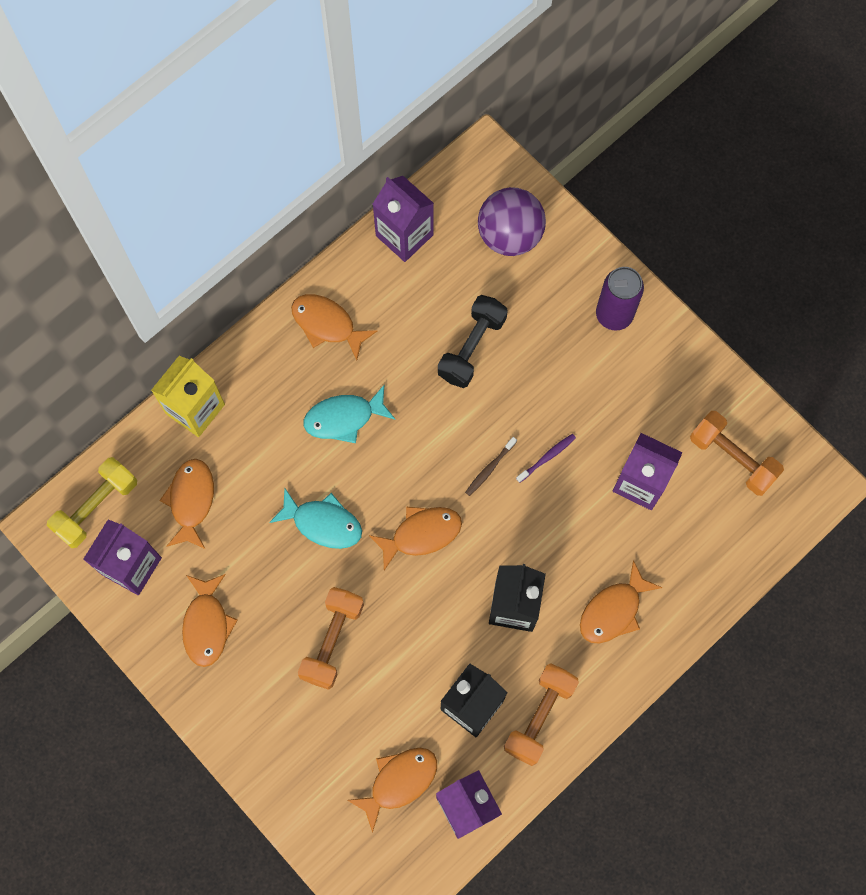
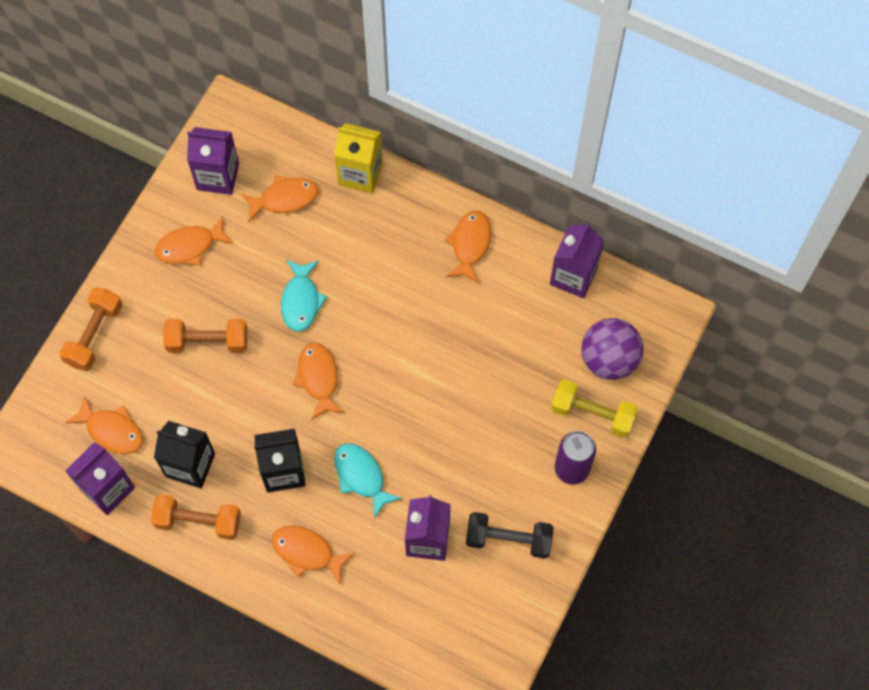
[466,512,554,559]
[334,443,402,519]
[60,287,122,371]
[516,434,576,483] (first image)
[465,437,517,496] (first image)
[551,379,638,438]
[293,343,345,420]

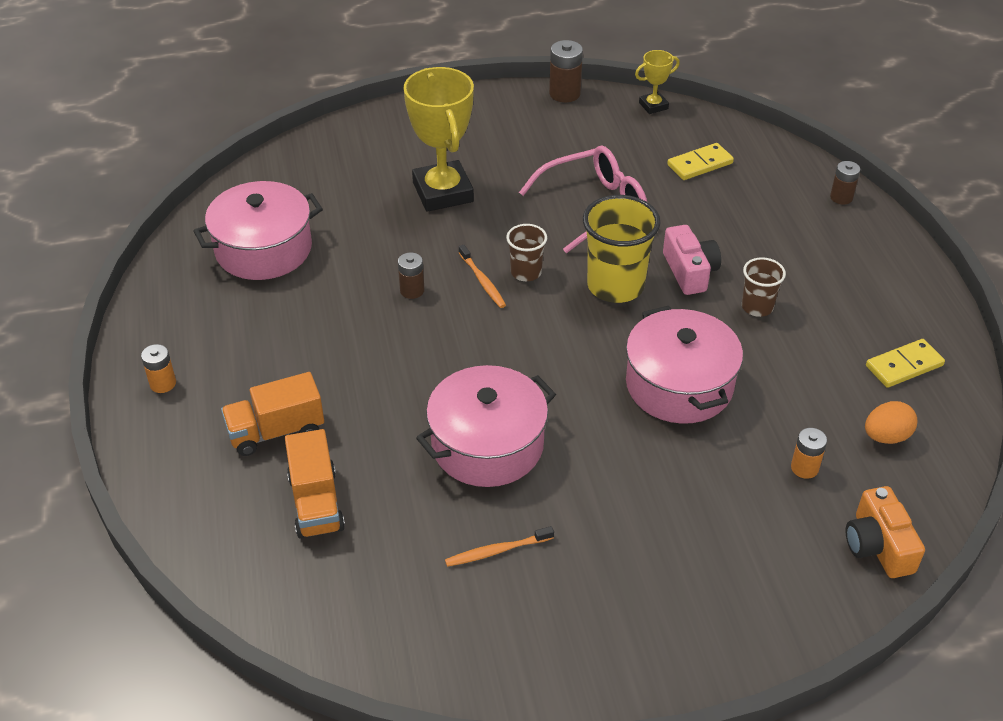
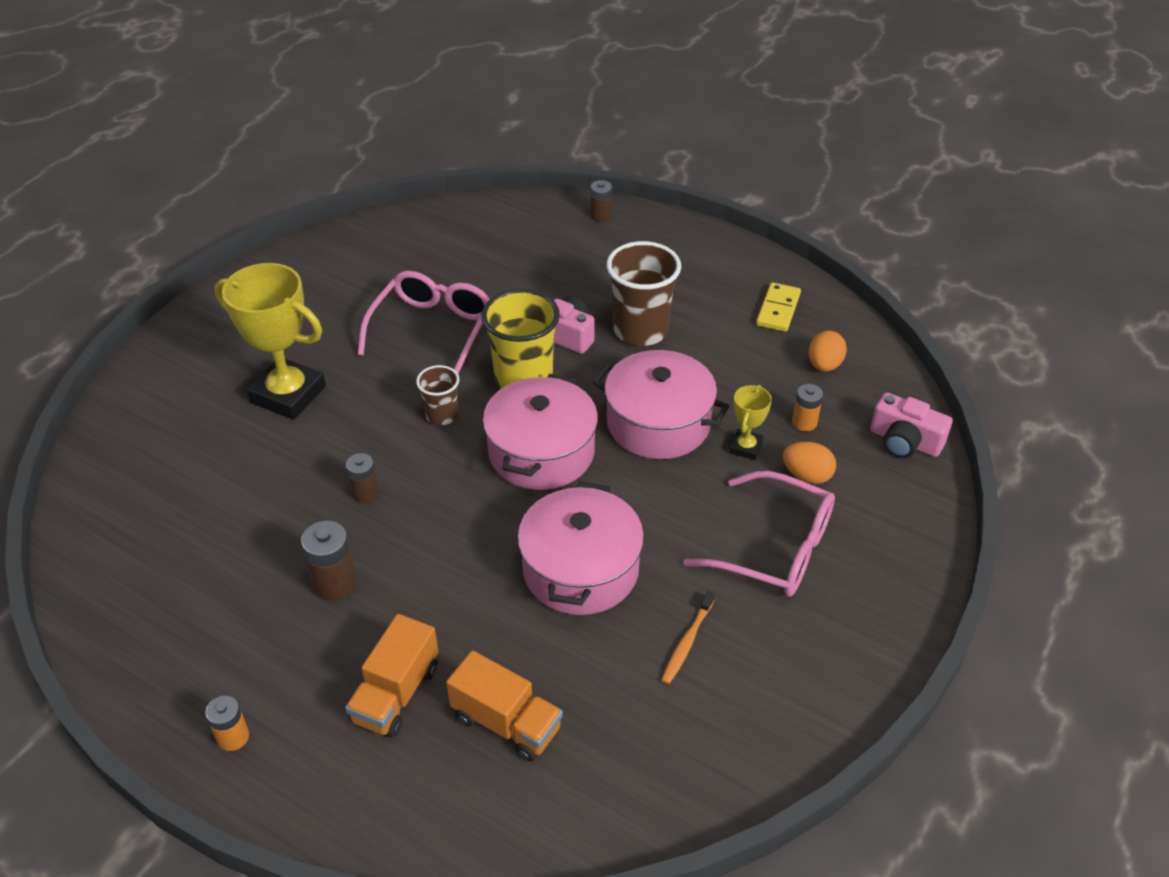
[301,521,357,600]
[729,385,772,460]
[667,143,734,180] (first image)
[483,374,598,490]
[459,245,506,308] (first image)
[606,241,681,346]
[870,393,952,458]
[783,442,836,484]
[683,471,835,597]

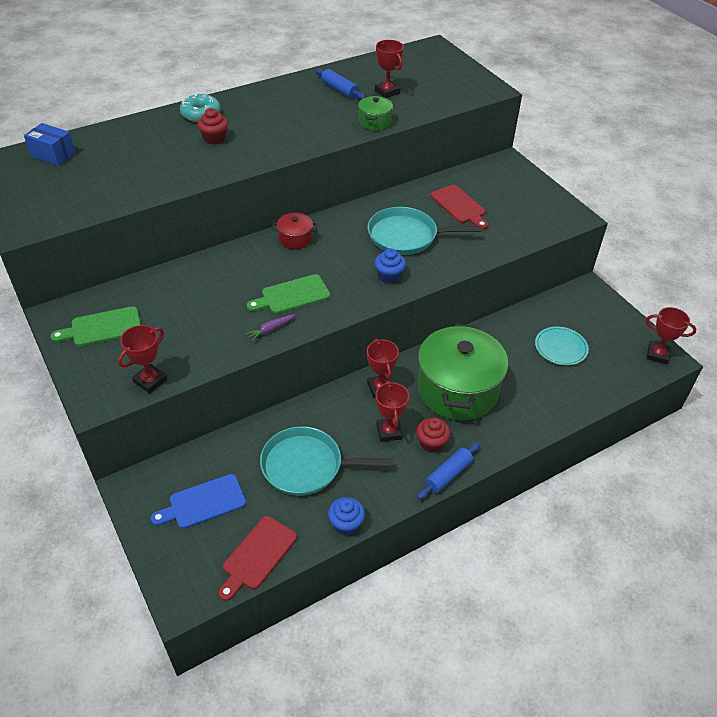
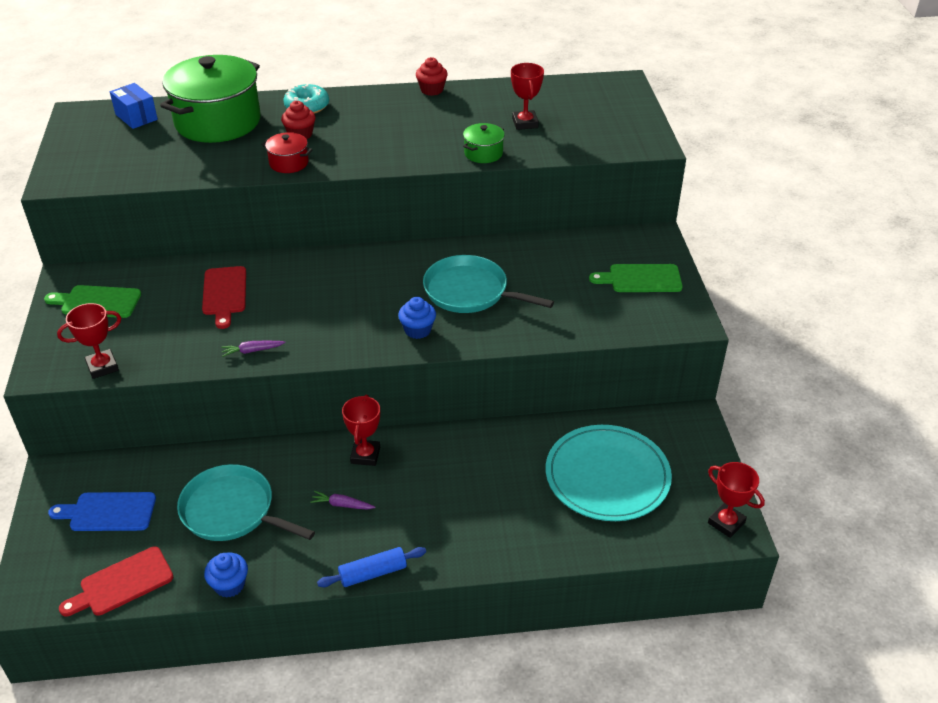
[315,68,366,100] (first image)
[202,266,246,329]
[261,132,312,173]
[589,264,683,292]
[160,55,261,143]
[546,425,672,521]
[310,491,375,510]
[416,57,448,96]

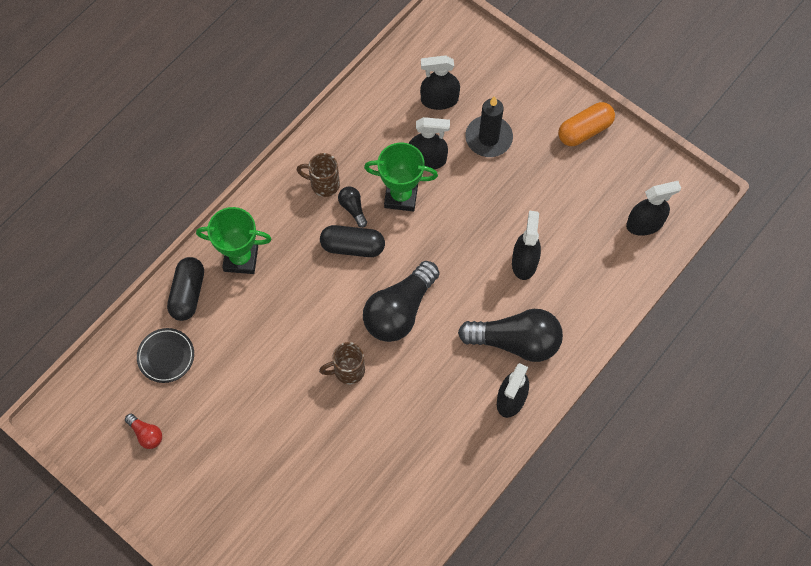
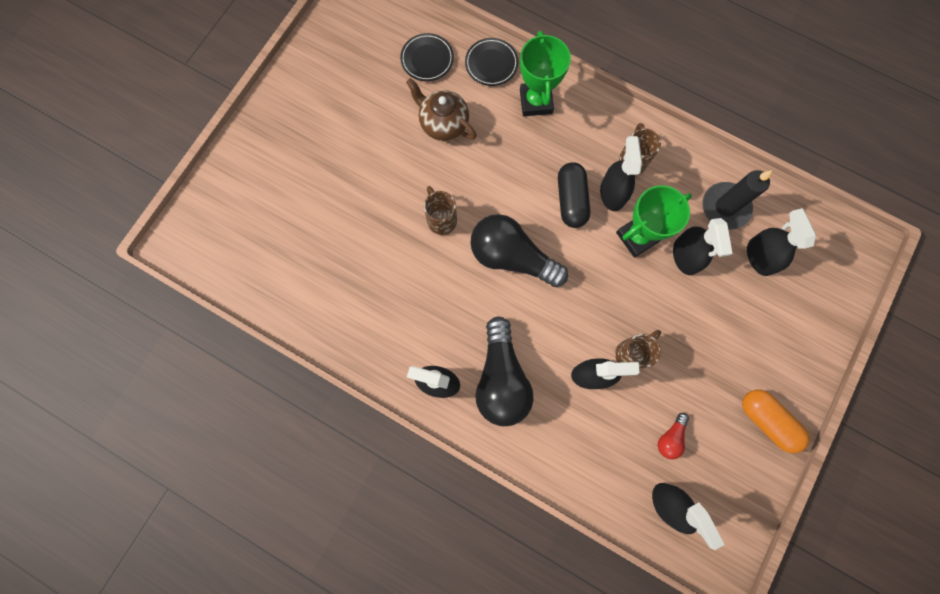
[702,170,772,230]
[616,185,692,258]
[600,136,642,211]
[465,38,518,86]
[658,413,689,460]
[406,78,477,141]
[615,330,661,369]

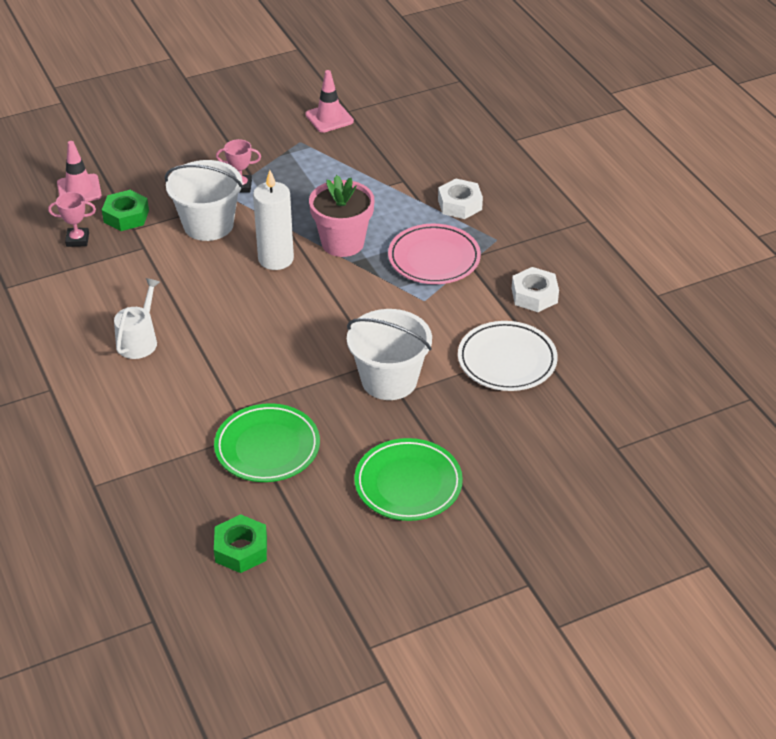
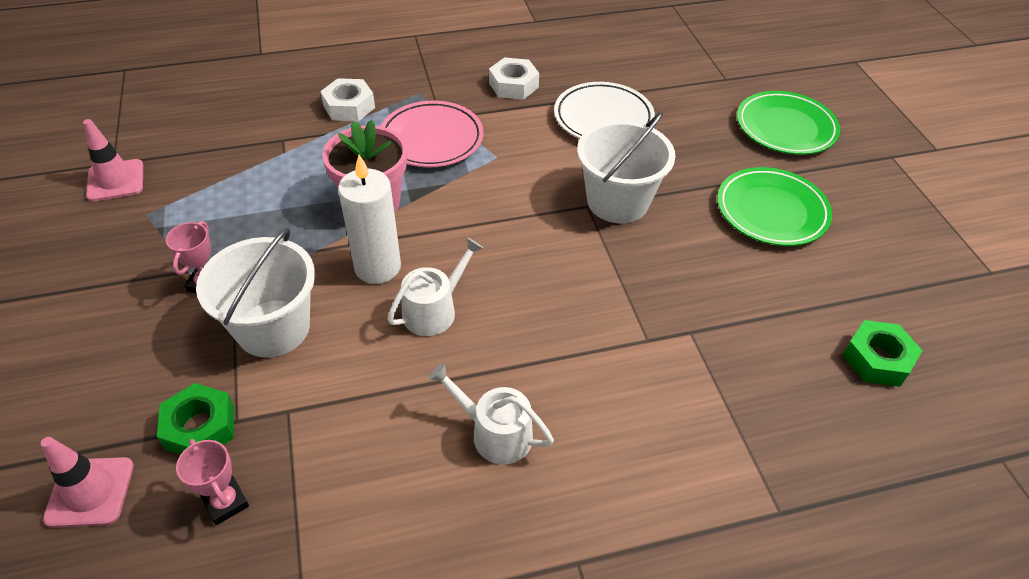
[176,439,249,525]
[737,91,840,155]
[387,237,483,336]

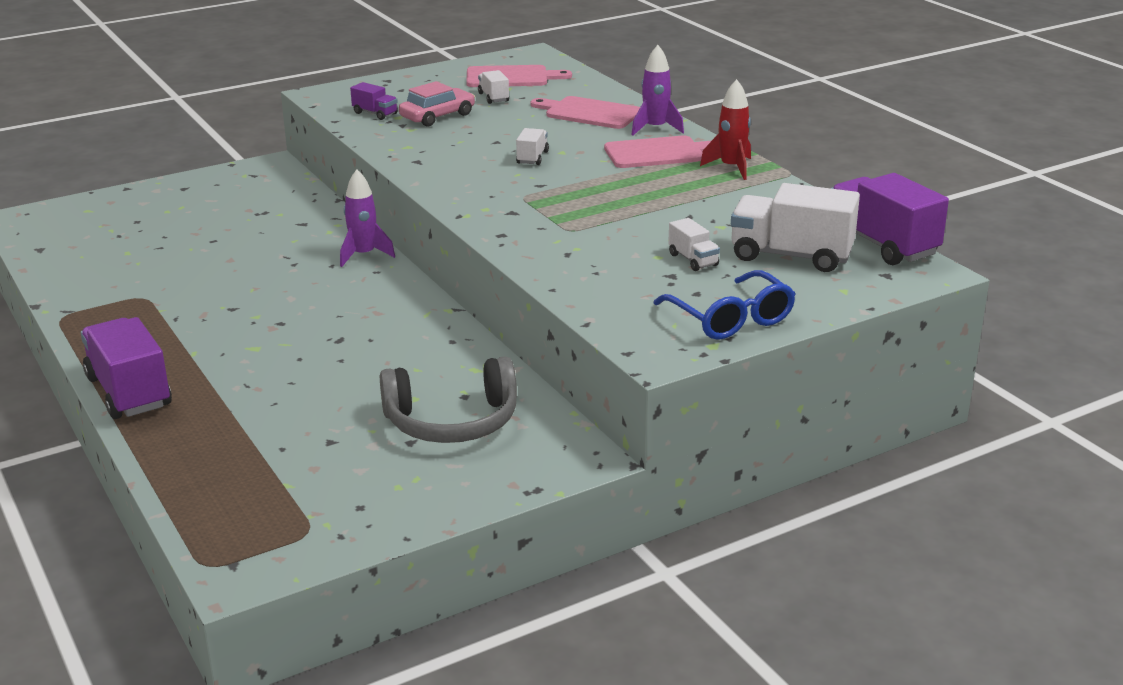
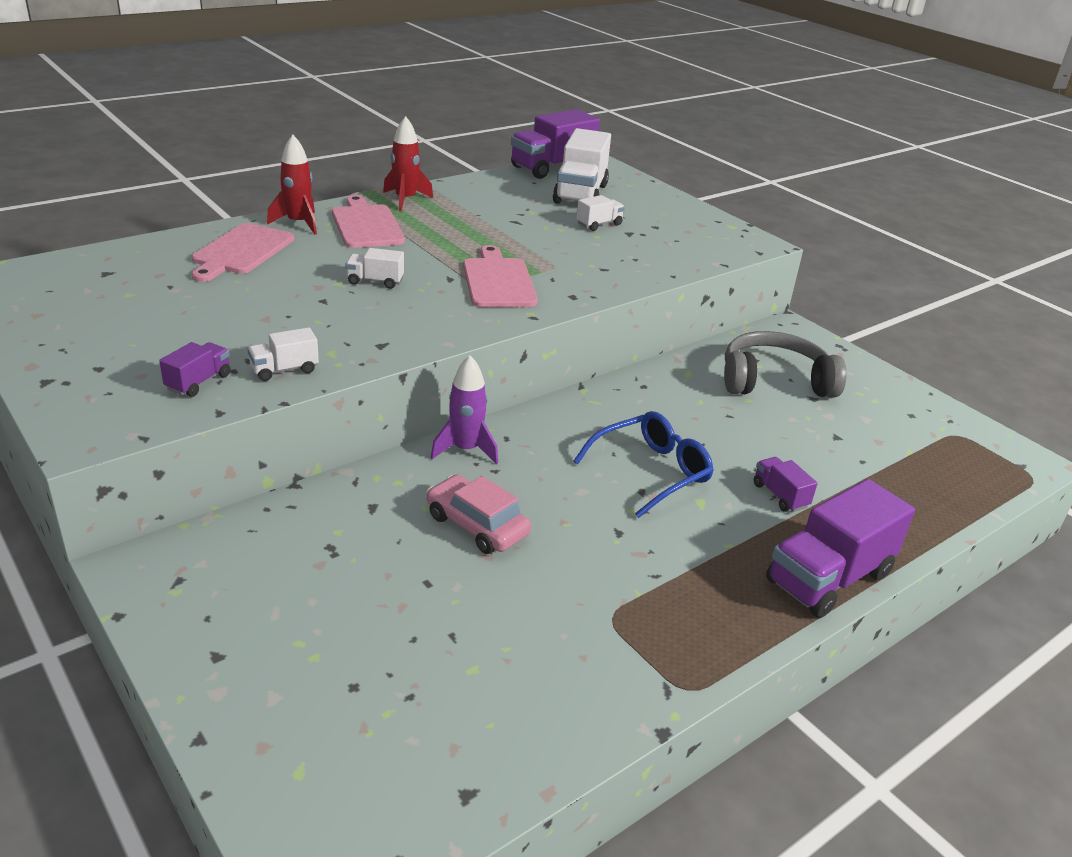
[267,135,317,235]
[463,245,538,307]
[248,327,319,381]
[427,474,531,554]
[573,411,714,518]
[724,331,847,398]
[754,457,818,512]

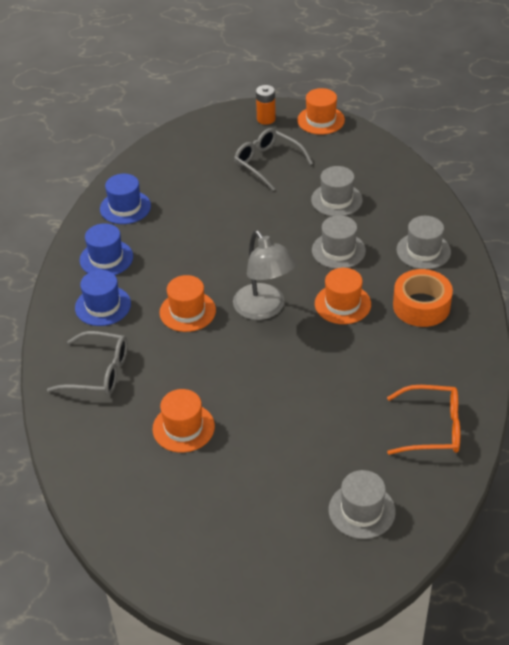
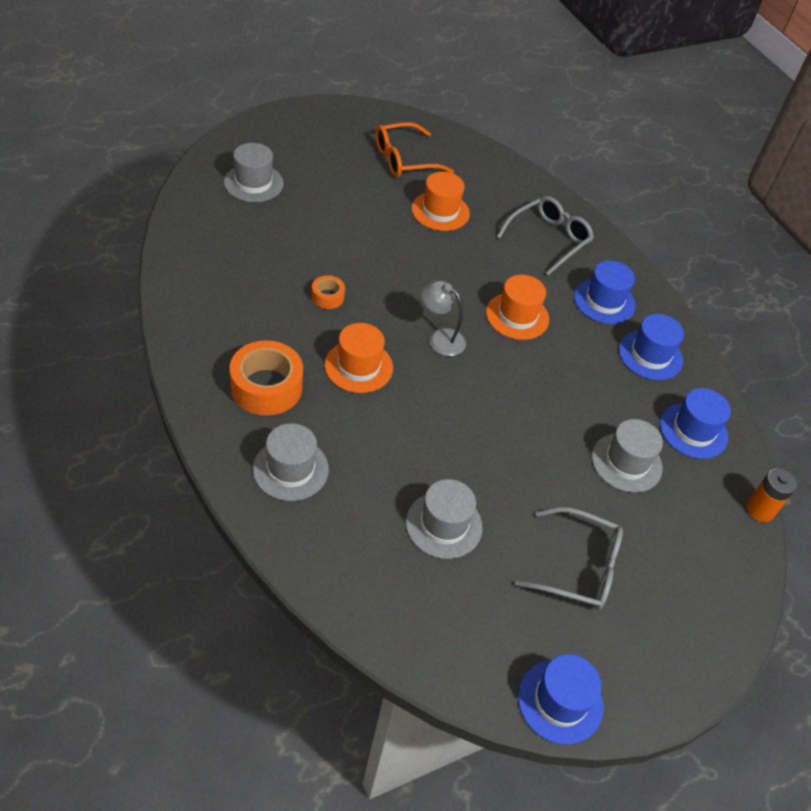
[746,468,797,522]
[518,654,603,745]
[592,419,663,493]
[421,280,466,356]
[497,196,594,275]
[375,122,454,177]
[312,275,345,309]

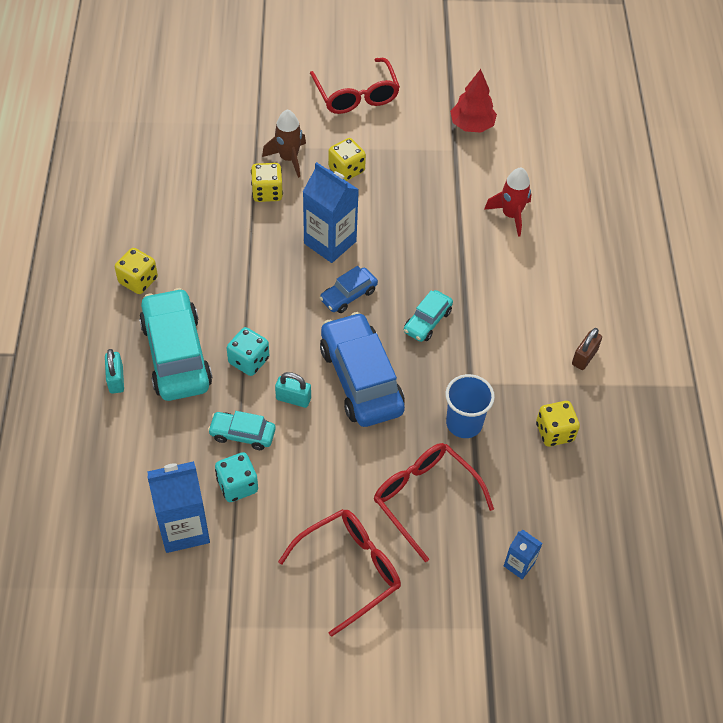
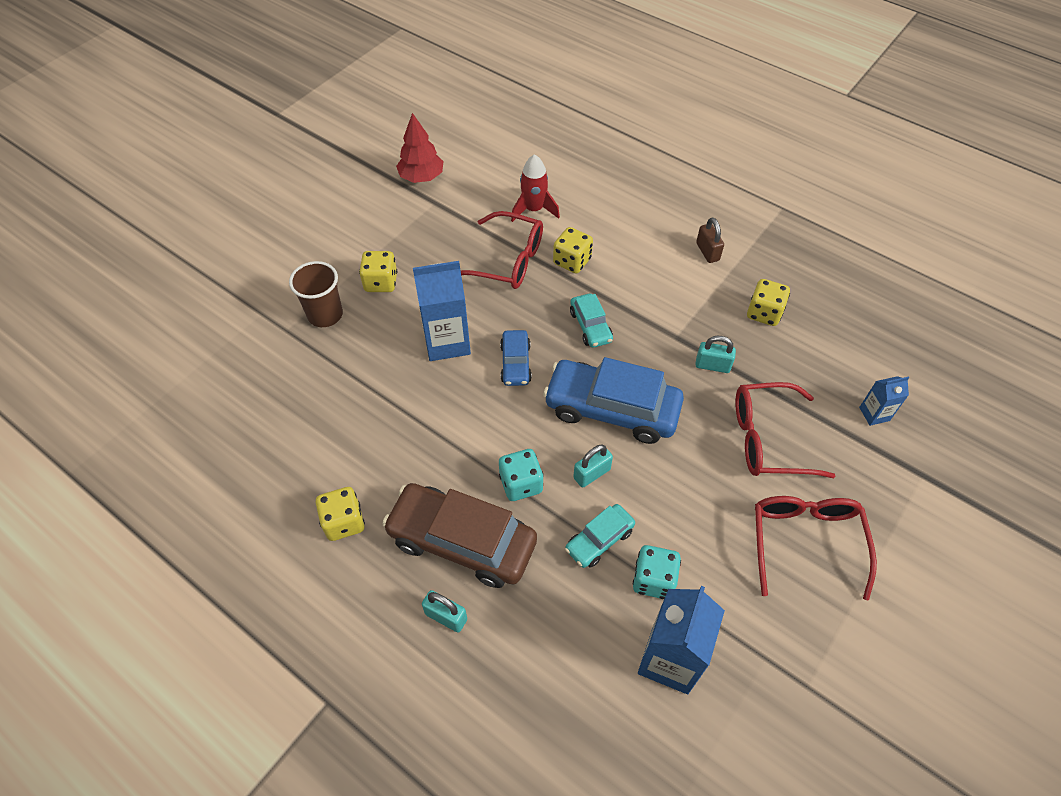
[461,211,543,289]
[289,261,343,327]
[553,227,593,273]
[382,483,537,588]
[695,336,736,373]

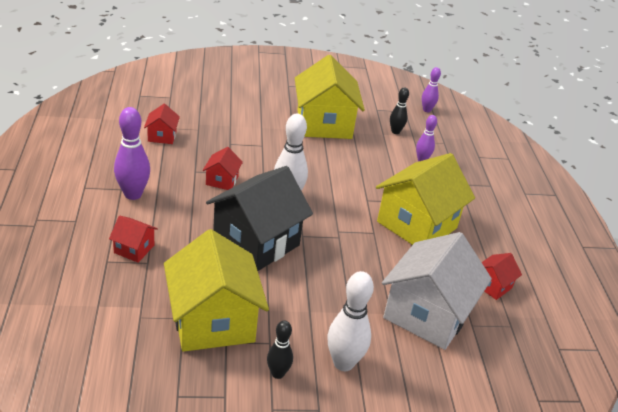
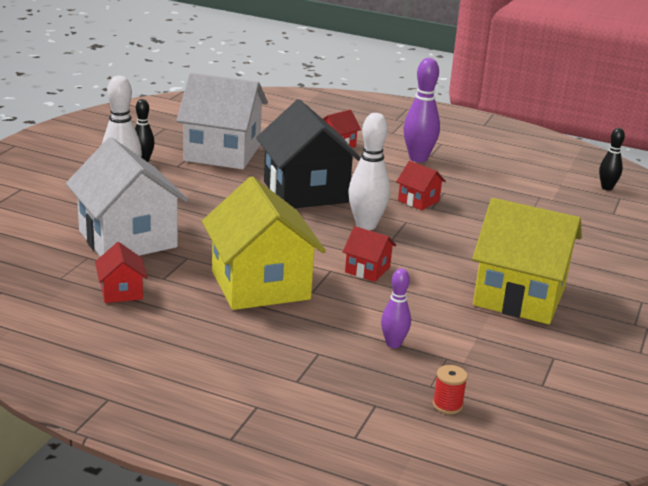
[422,67,441,112] (first image)
[599,128,625,190]
[343,226,396,282]
[177,73,268,170]
[433,365,468,414]

